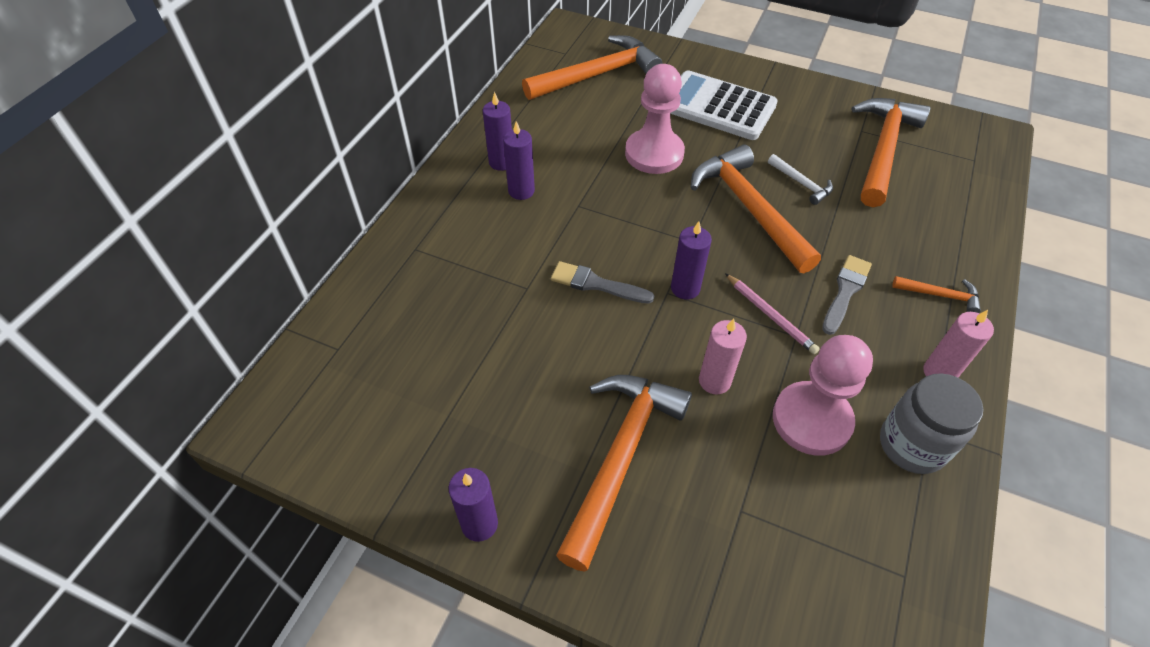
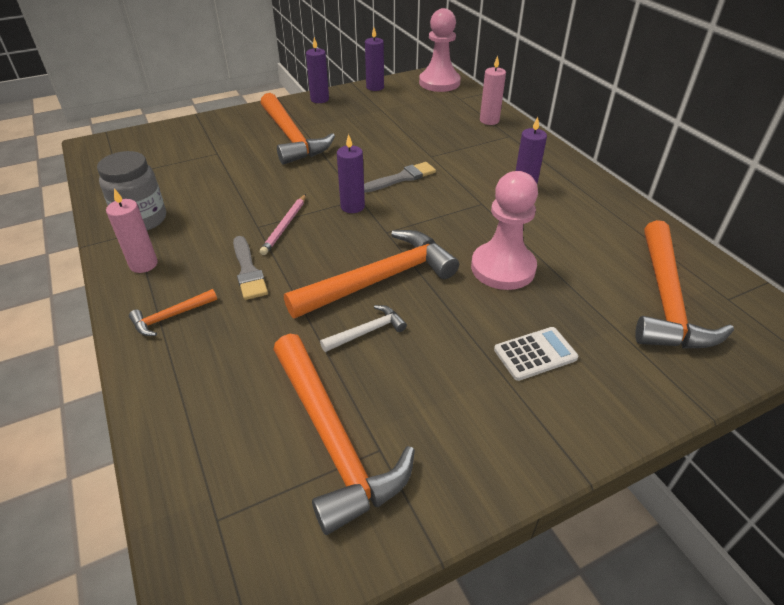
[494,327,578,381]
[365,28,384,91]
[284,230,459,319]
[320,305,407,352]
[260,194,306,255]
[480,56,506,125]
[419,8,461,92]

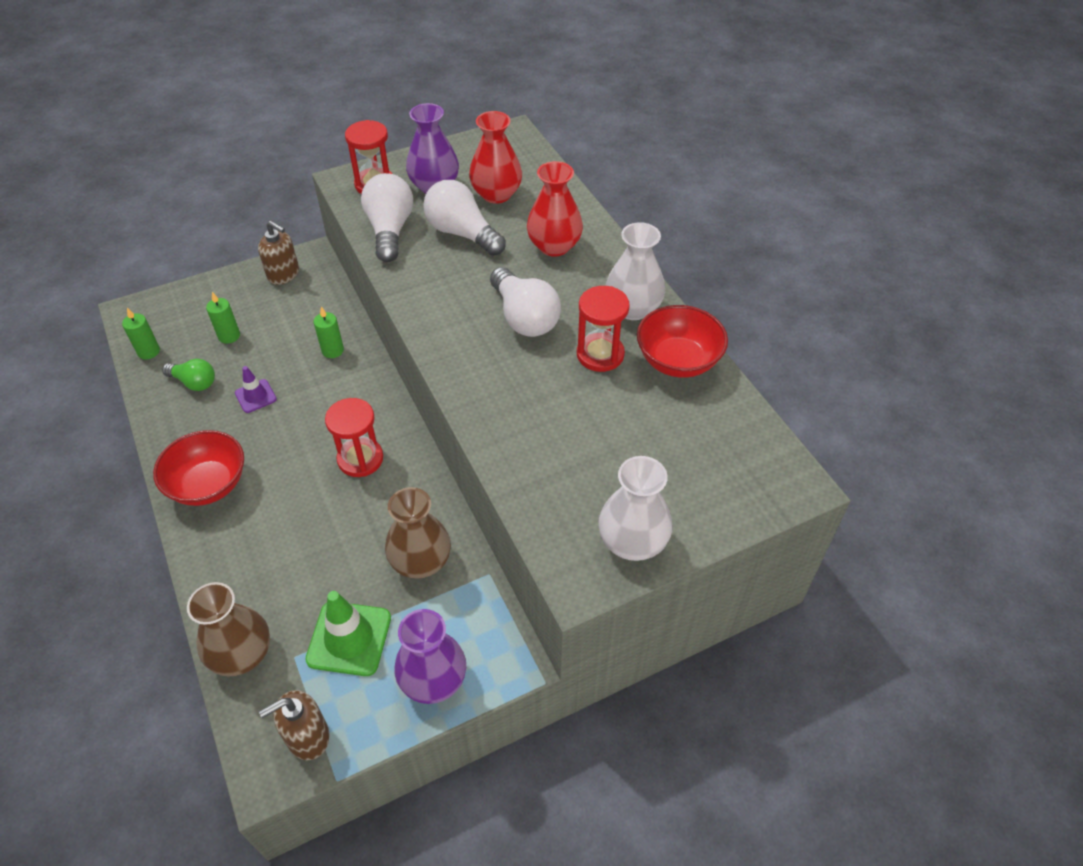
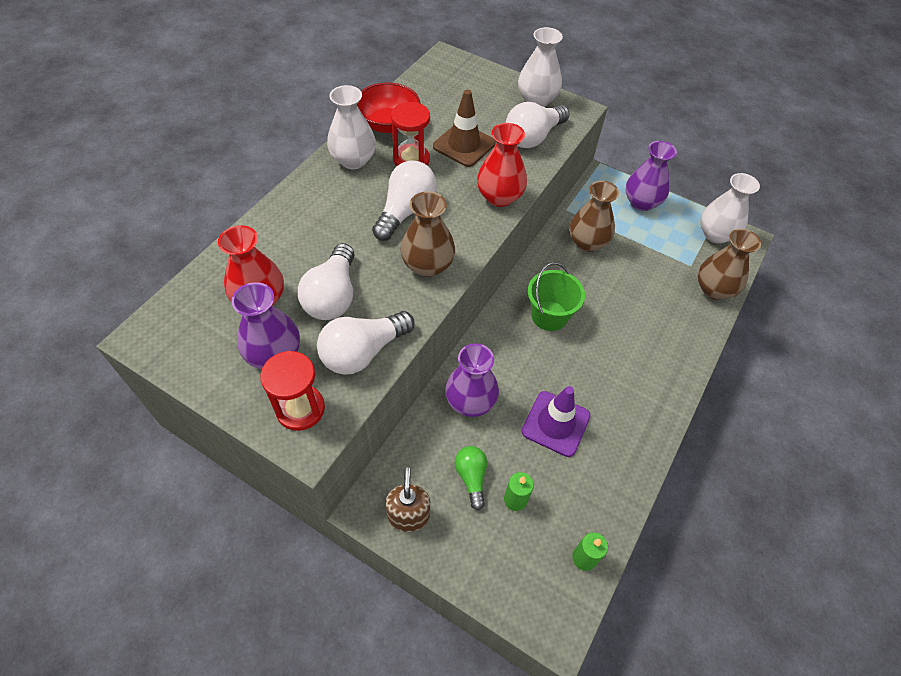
[477,123,527,207]
[445,343,499,417]
[455,446,487,510]
[522,386,591,457]
[528,262,585,331]
[153,430,244,506] (first image)
[305,591,391,676] (first image)
[700,173,760,244]
[433,90,496,167]
[506,102,570,148]
[400,191,455,277]

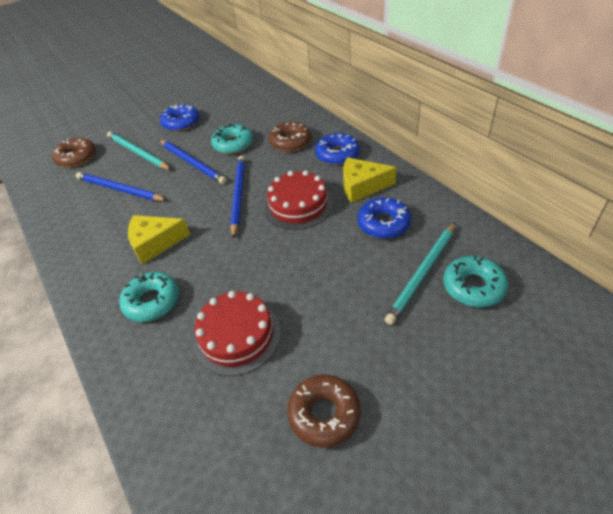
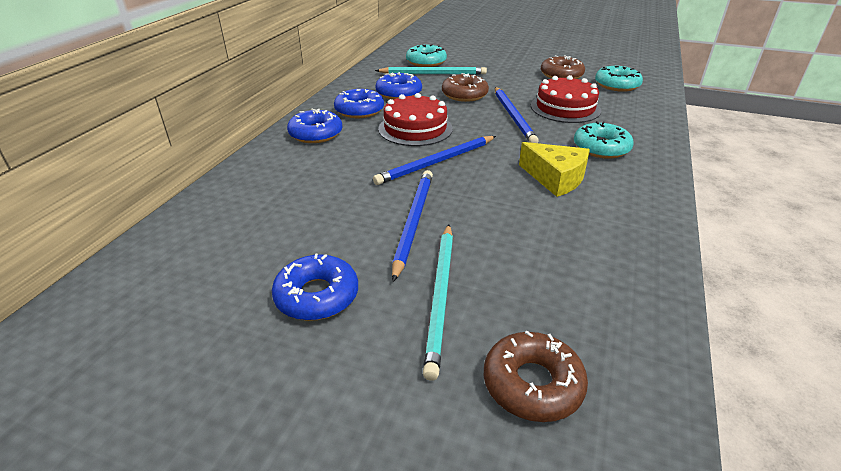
[442,73,489,102]
[595,66,643,92]
[334,89,384,118]
[495,87,539,143]

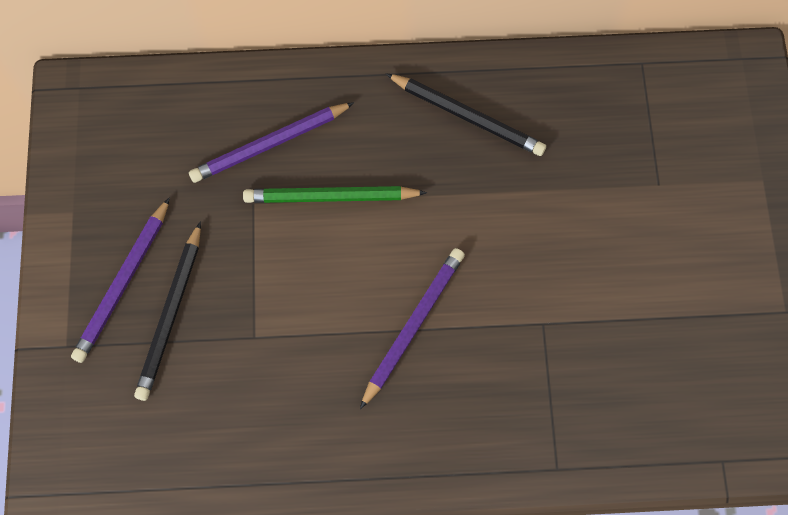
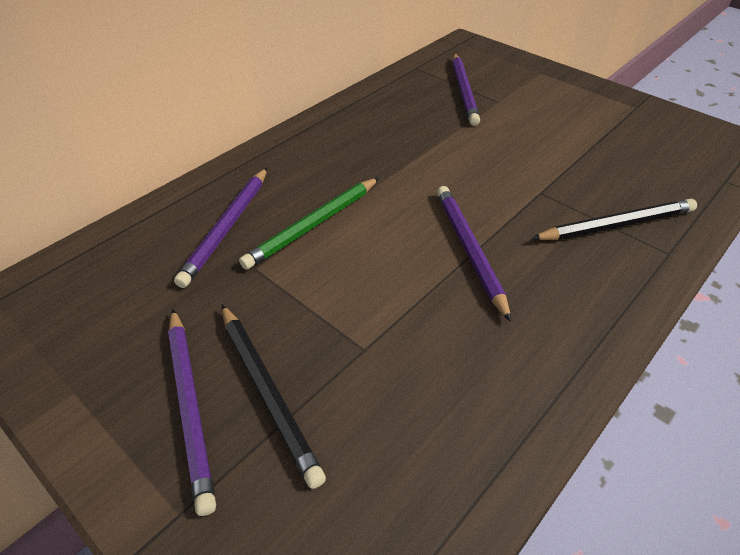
[531,199,697,240]
[452,53,480,126]

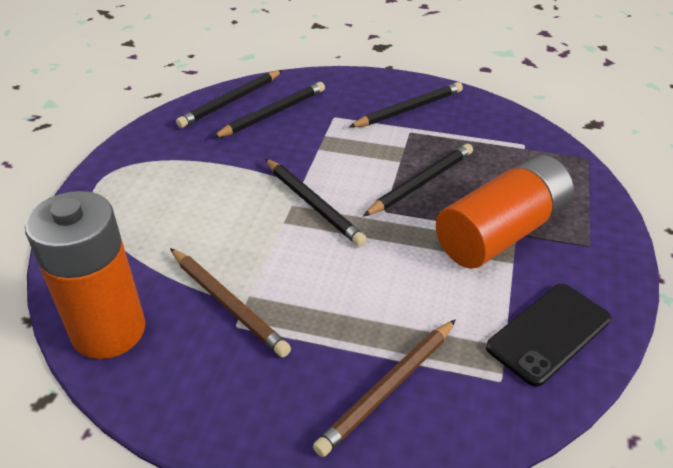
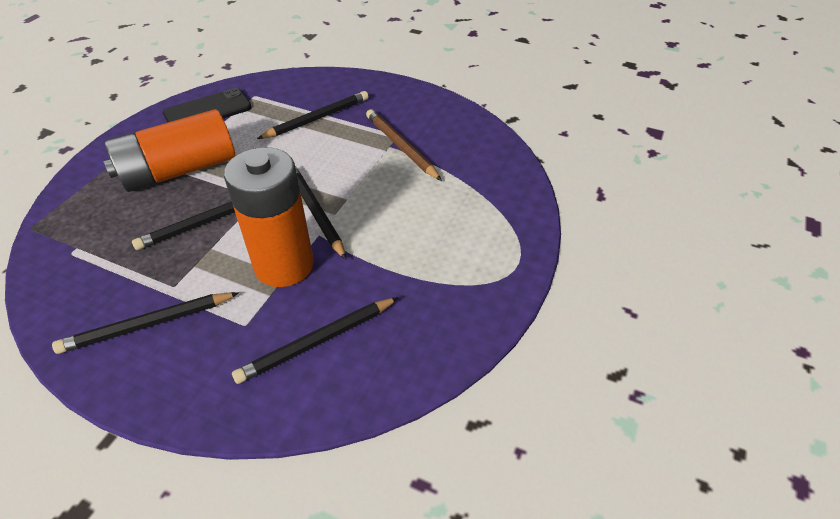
[257,91,369,139]
[224,147,314,287]
[313,319,456,457] (first image)

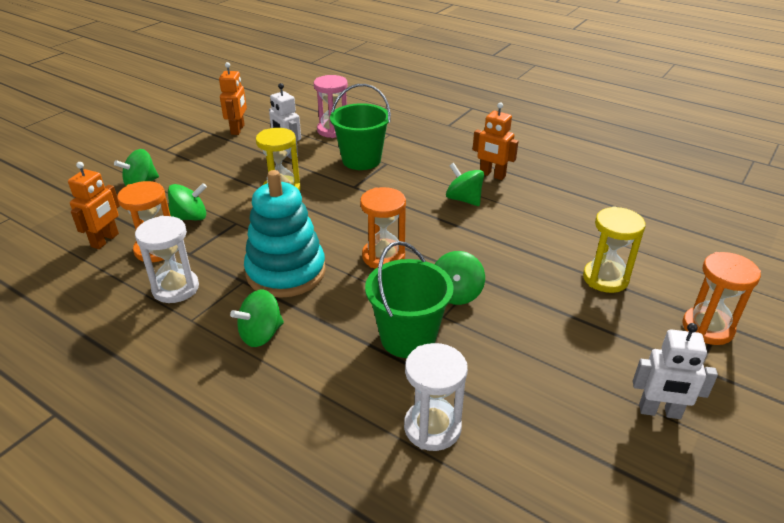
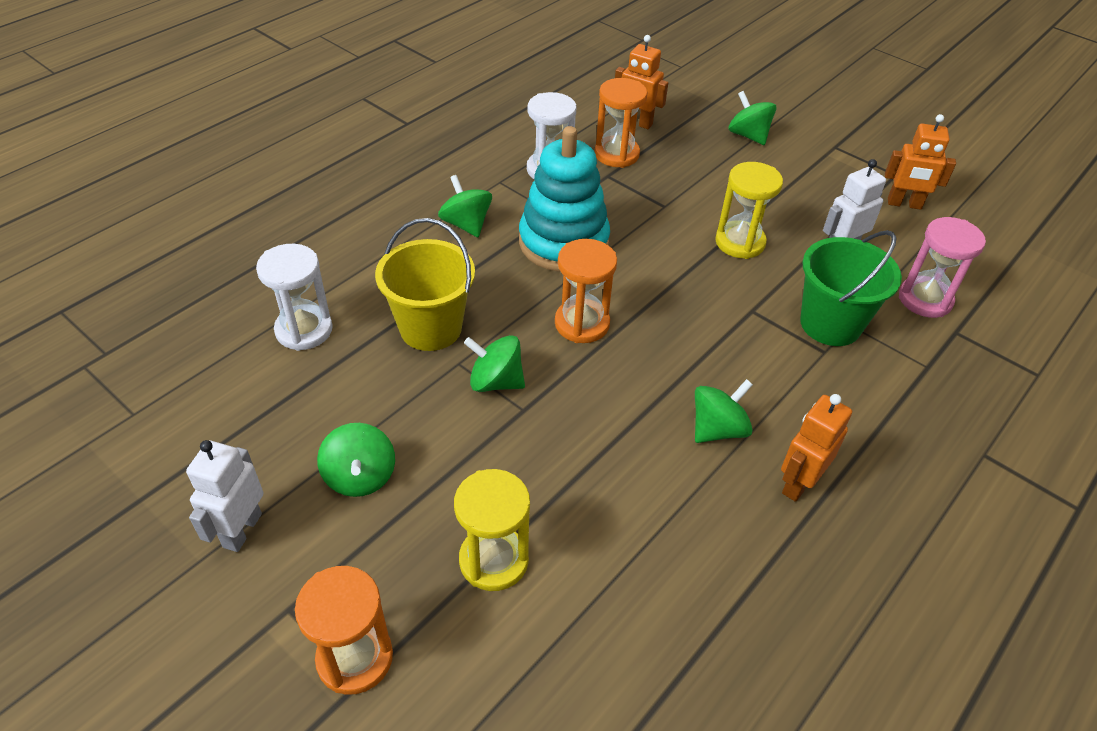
[317,423,395,497]
[375,218,475,351]

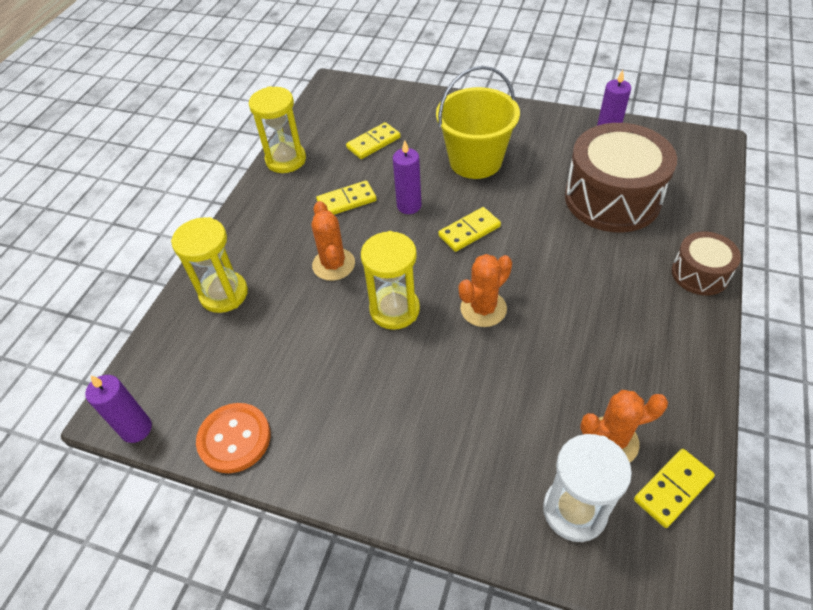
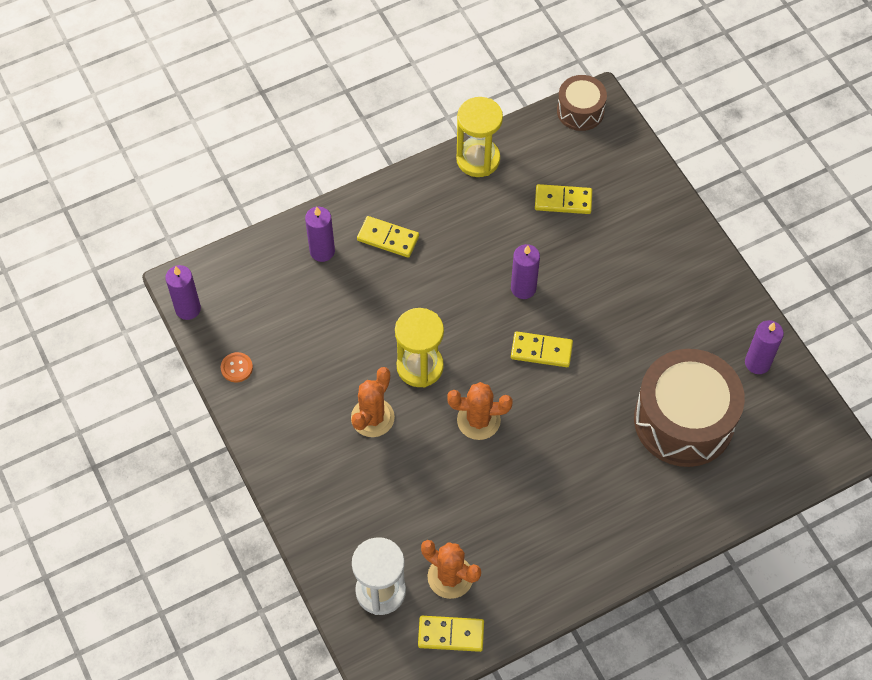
[436,66,520,179] (first image)
[357,216,419,258]
[351,367,395,437]
[305,207,335,262]
[557,75,607,131]
[221,352,253,382]

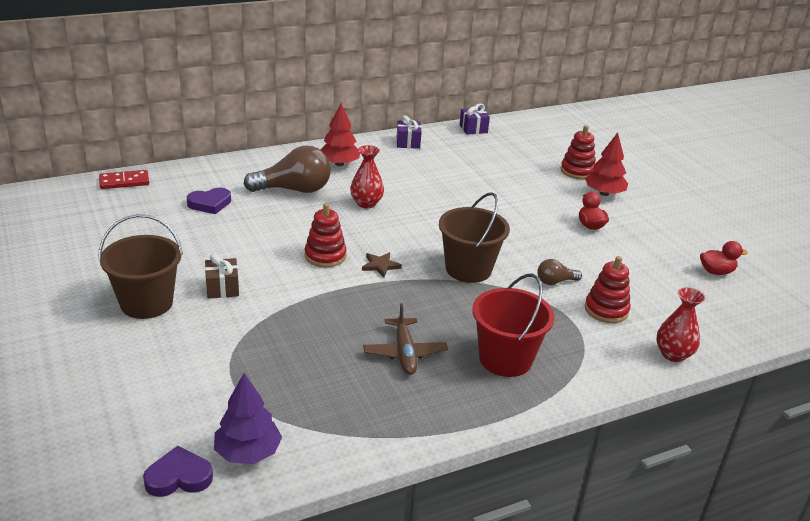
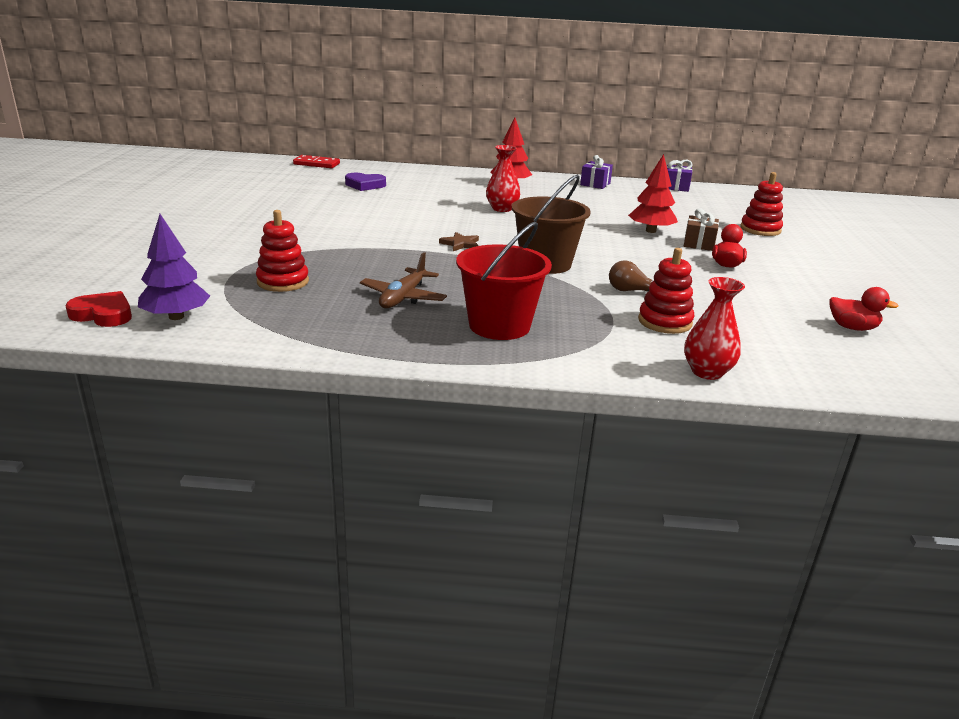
[628,154,678,233]
[244,145,331,193] (first image)
[256,210,309,292]
[98,214,183,319] (first image)
[684,208,719,251]
[66,291,132,327]

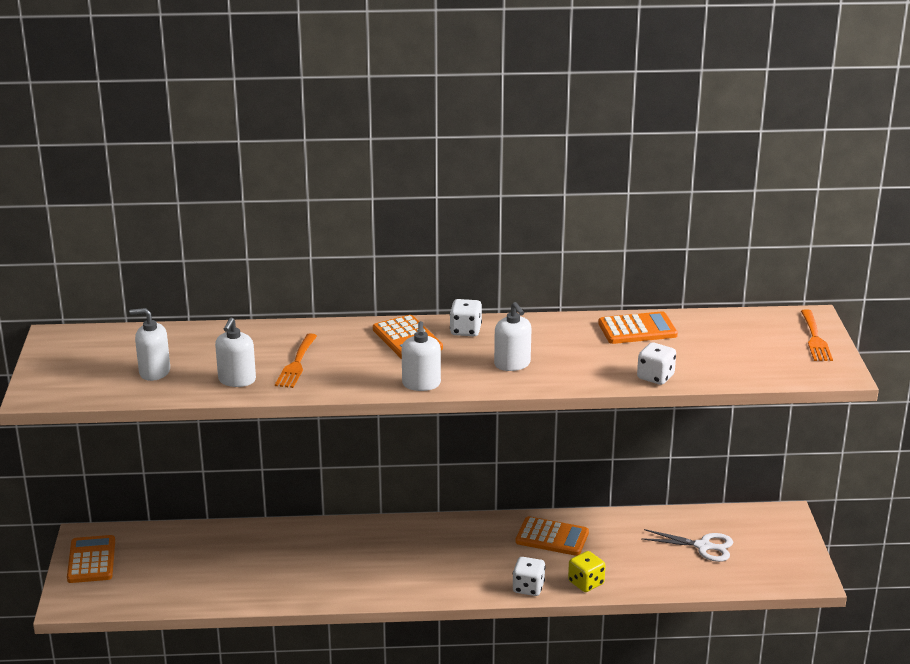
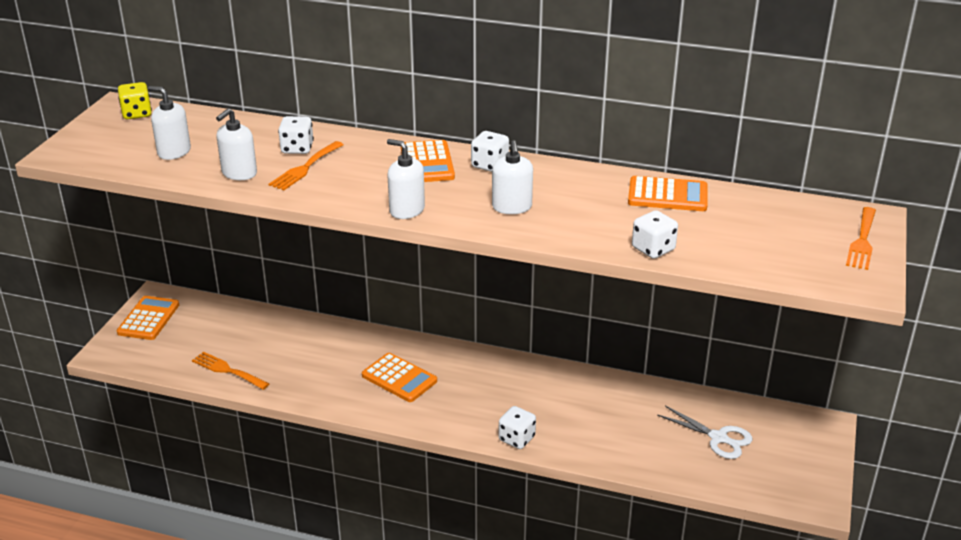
[387,139,425,219]
[362,353,437,402]
[118,82,152,119]
[278,116,314,154]
[192,352,269,390]

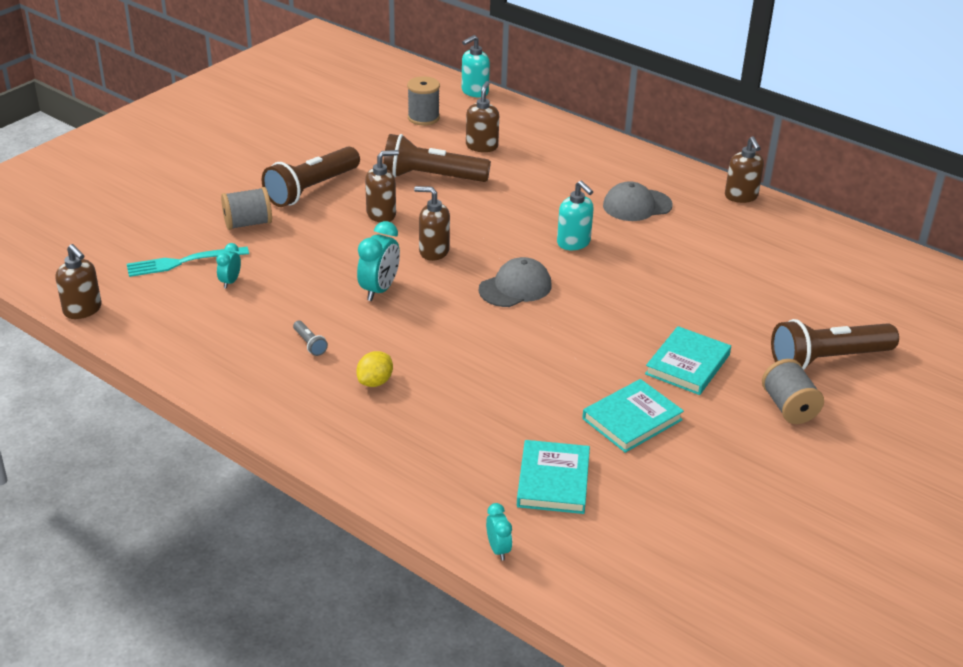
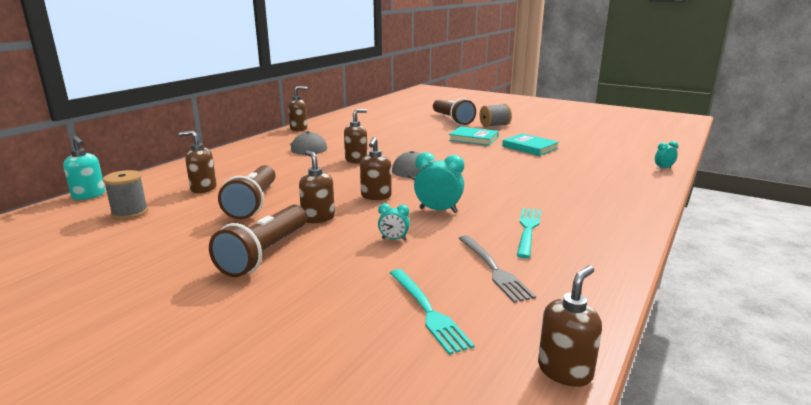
[209,205,307,277]
[344,109,368,164]
[221,187,272,230] (first image)
[378,203,410,241]
[517,208,541,258]
[356,351,393,387] (first image)
[517,440,590,514] (first image)
[458,235,536,303]

